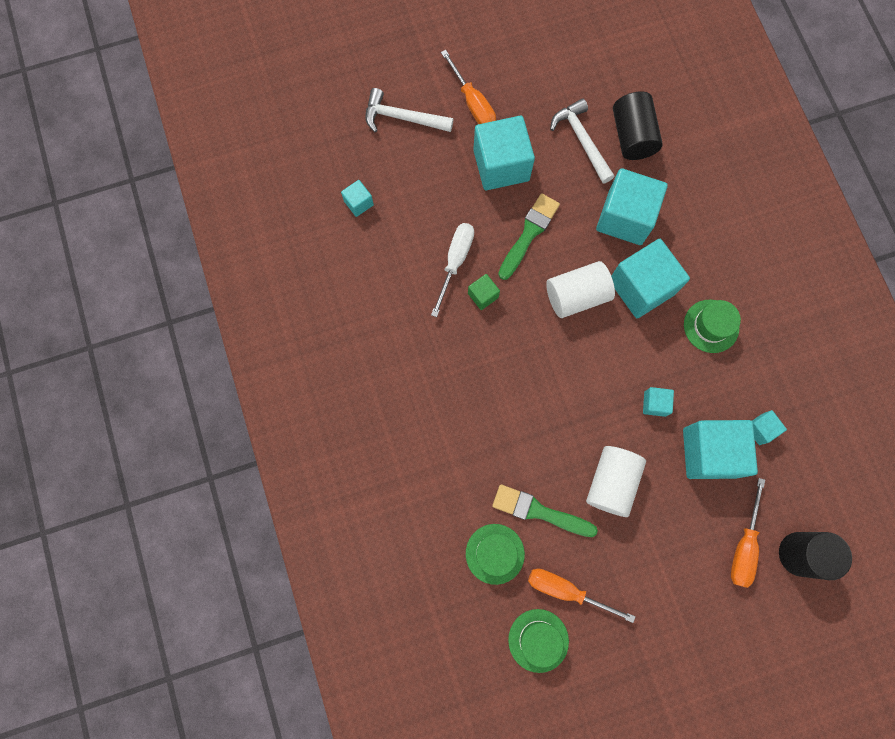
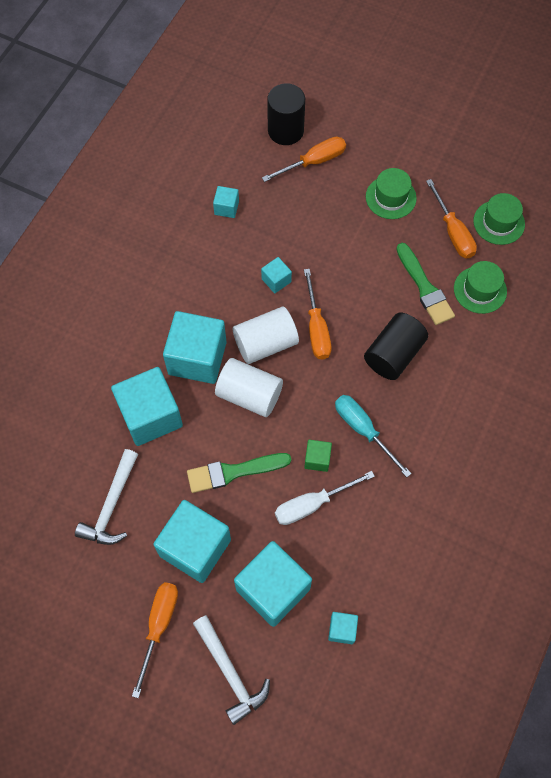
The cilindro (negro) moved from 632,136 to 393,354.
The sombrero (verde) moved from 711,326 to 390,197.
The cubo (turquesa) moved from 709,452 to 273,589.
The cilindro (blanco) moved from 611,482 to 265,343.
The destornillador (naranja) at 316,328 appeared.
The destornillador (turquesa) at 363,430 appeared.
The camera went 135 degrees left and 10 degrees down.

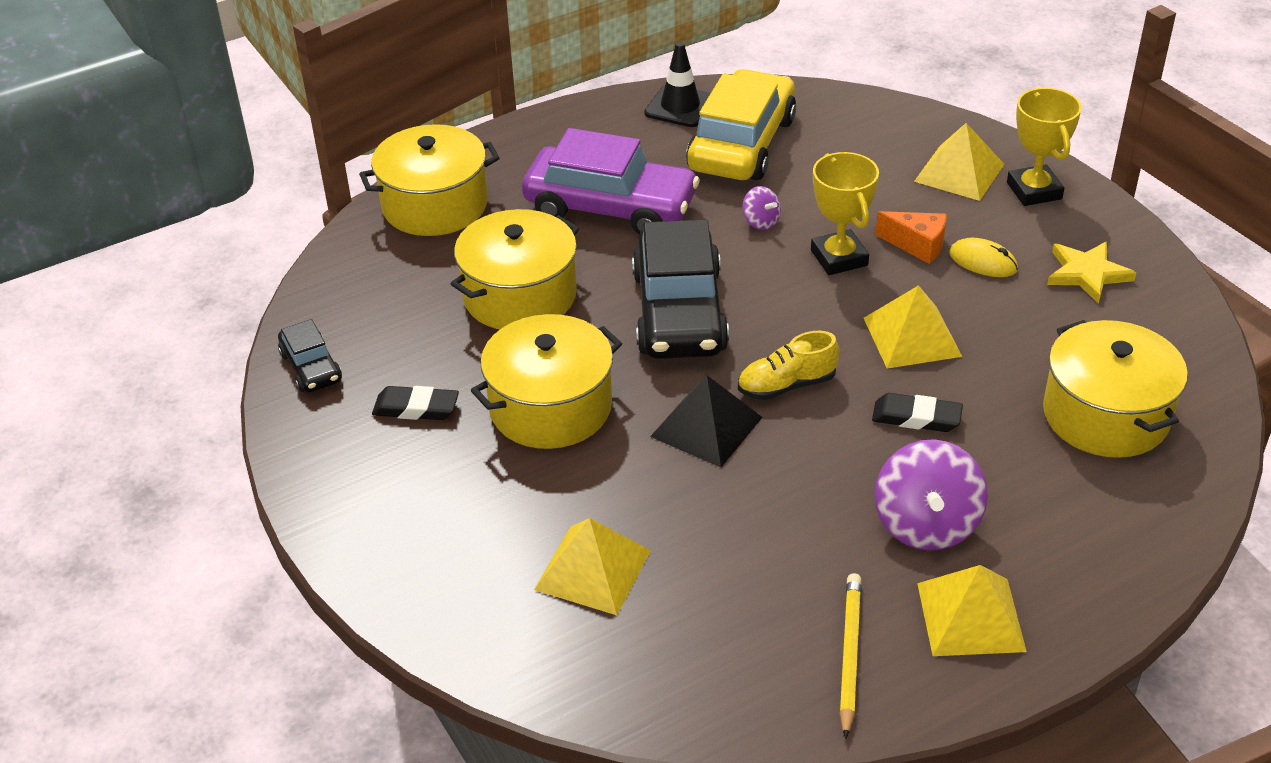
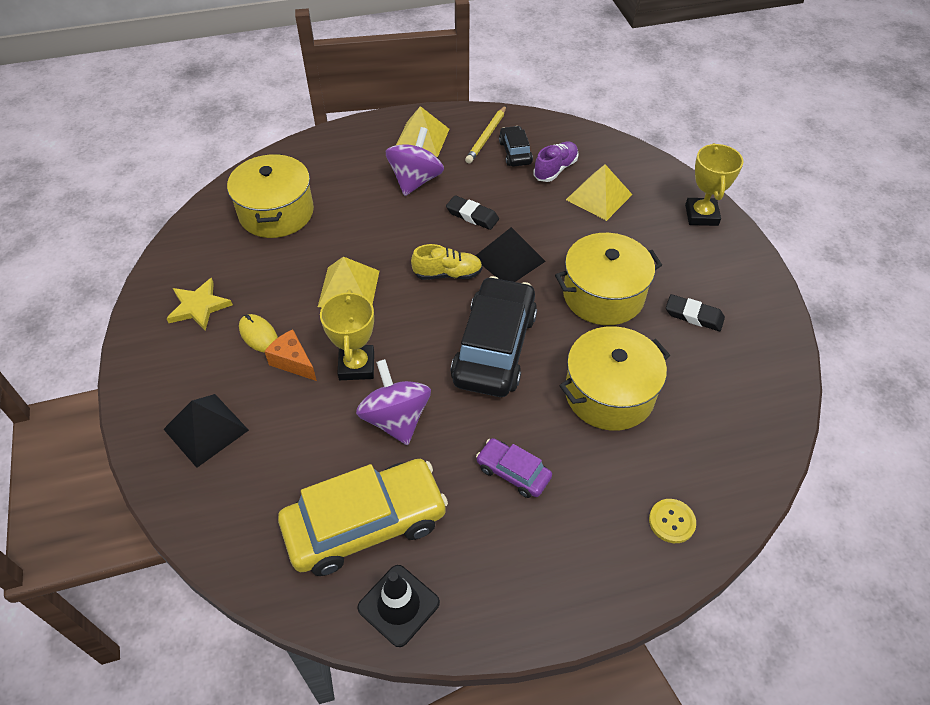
The coche (amarillo) at 741,144 turned 150 degrees counterclockwise.
The trofeo (amarillo) moved from 1034,191 to 701,215.
The pirámide (amarillo) at 959,172 became the pirámide (negro) at 206,429.
The olla (amarillo) at 435,205 was replaced by the botón (amarillo) at 671,521.
The coche (morado) at 610,207 changed to 0.49 times the size.
The peonza (morado) at 760,222 changed to 2.03 times the size.
The coche (negro) moved from 311,367 to 515,152.
The goma de borrar (negro) moved from 916,417 to 472,215.
The zapato (morado) at 555,169 appeared.
The camera went 165 degrees left and 10 degrees up.

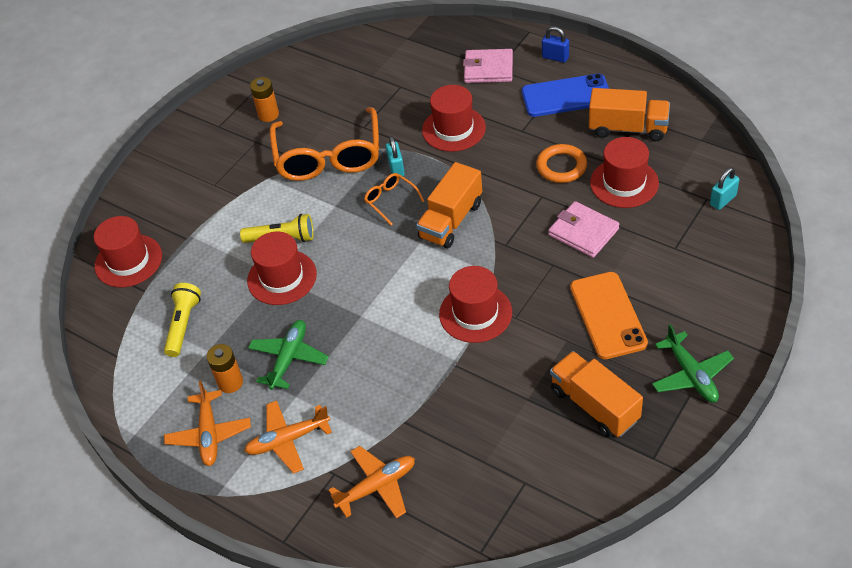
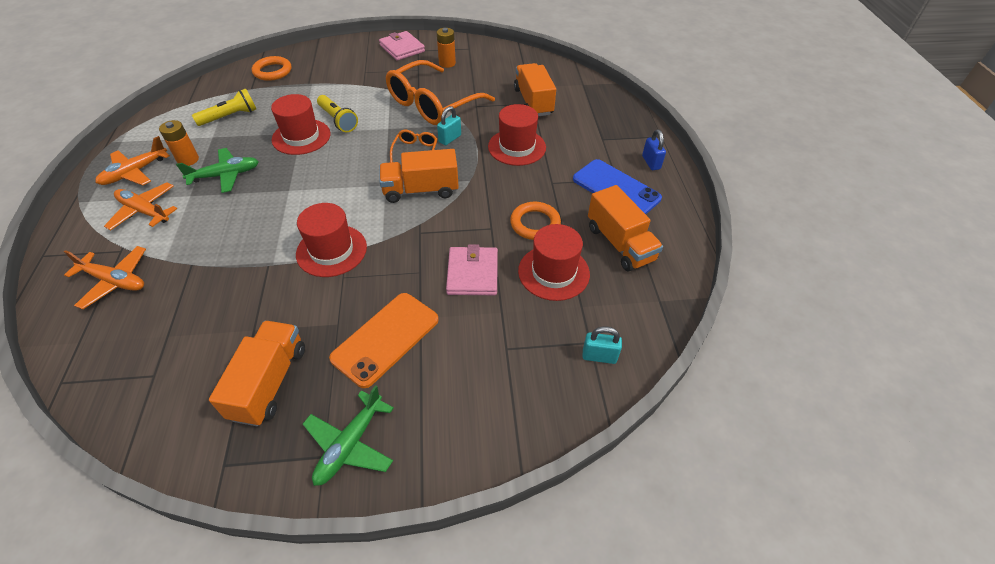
The cartera (rosa) moved from 488,69 to 402,48.
The sombrero (rojo) at 128,261 was replaced by the anillo (naranja) at 272,71.
The camión (naranja) at 533,102 appeared.
The camera went 45 degrees right and 0 degrees up.

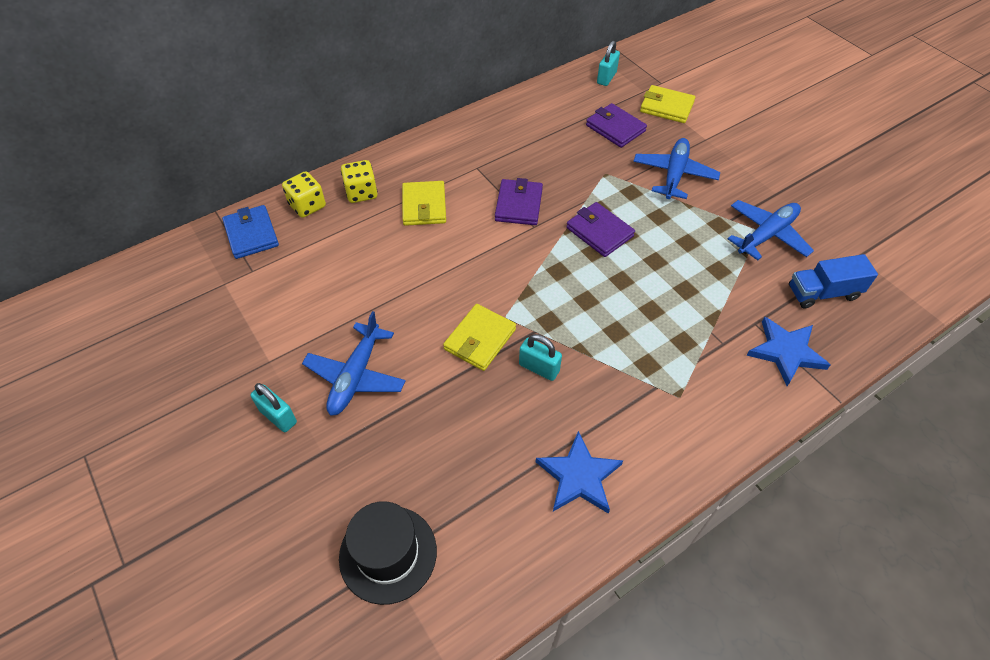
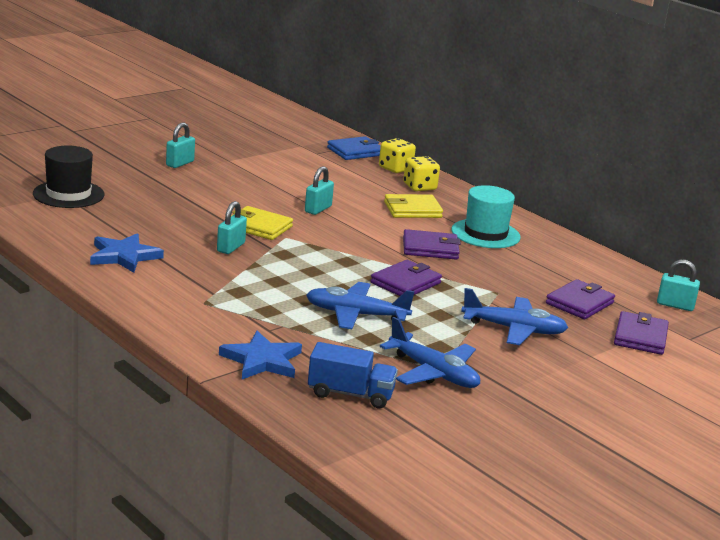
The cartera (amarillo) at 666,107 became the cartera (morado) at 640,337.
The camión (azul) at 823,293 turned 120 degrees clockwise.
The avión (azul) moved from 356,376 to 355,315.
The candado (turquesa) at 318,209 appeared.
The sombrero (turquesa) at 485,234 appeared.
The camera went 80 degrees right and 30 degrees down.

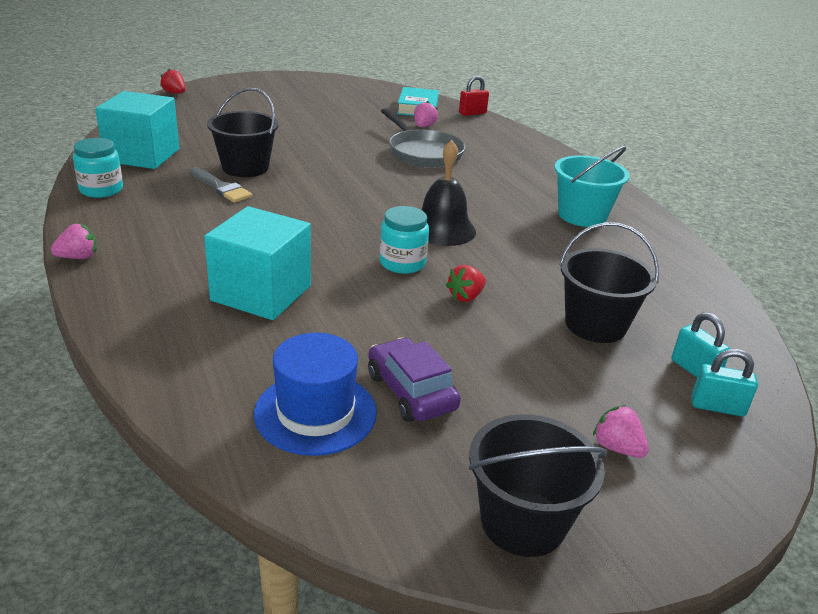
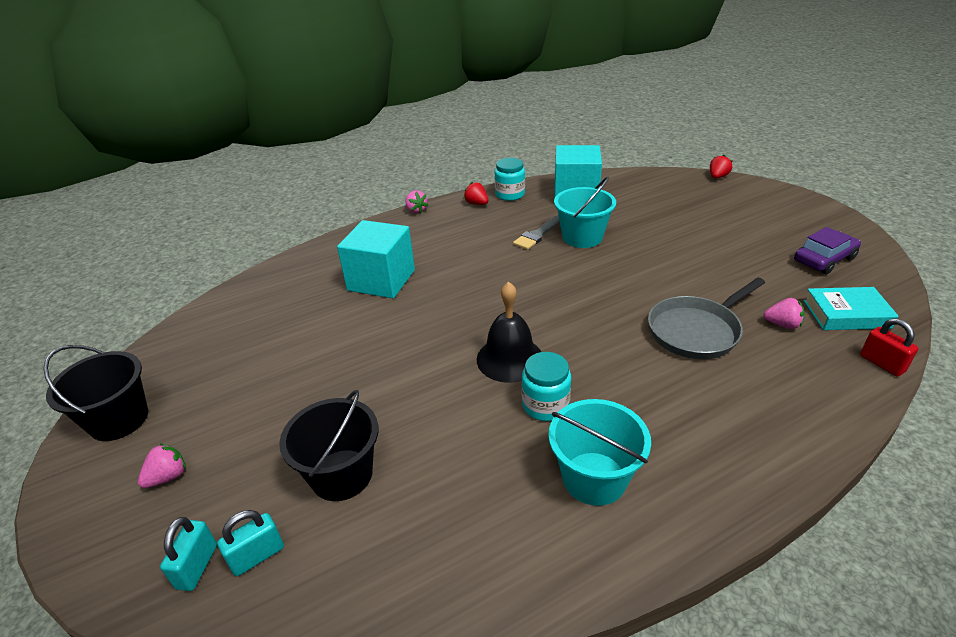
The balde (negro) at 245,167 became the balde (turquesa) at 582,237.
The tarro (turquesa) moved from 402,263 to 545,405.
The fresa (rojo) moved from 465,297 to 476,204.
The sombrero (azul) at 315,412 disappeared.
The coche (morado) moved from 411,391 to 824,259.
The camera went 90 degrees right and 5 degrees up.

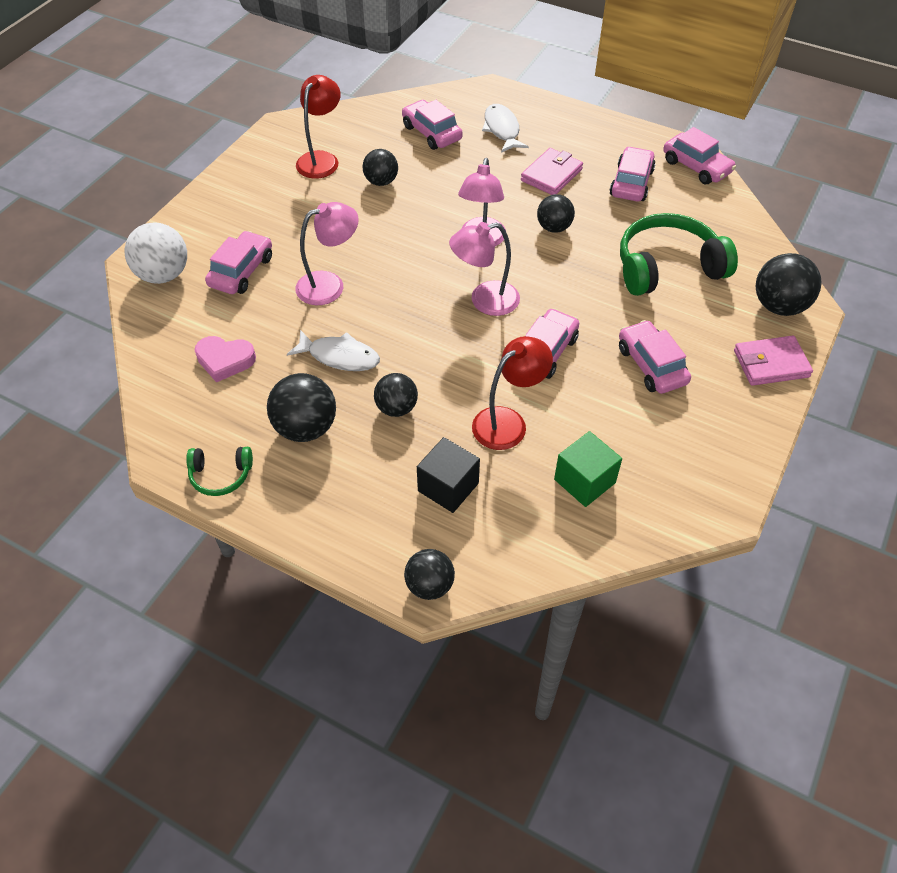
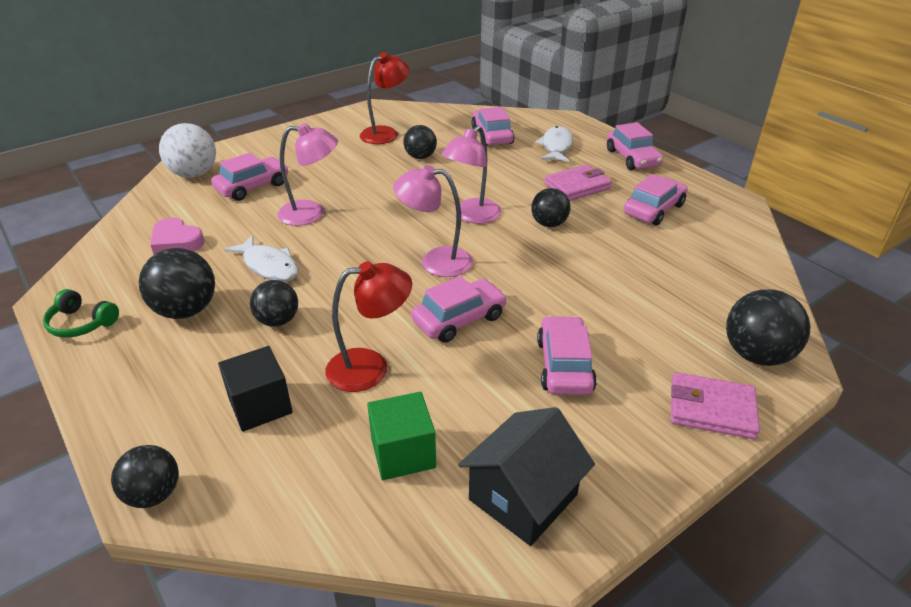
The coche (rosa) moved from 696,166 to 632,158.
The auriculares (verde) at 667,267 disappeared.
The casa (negro) at 523,497 appeared.
The camera went 25 degrees right and 15 degrees down.

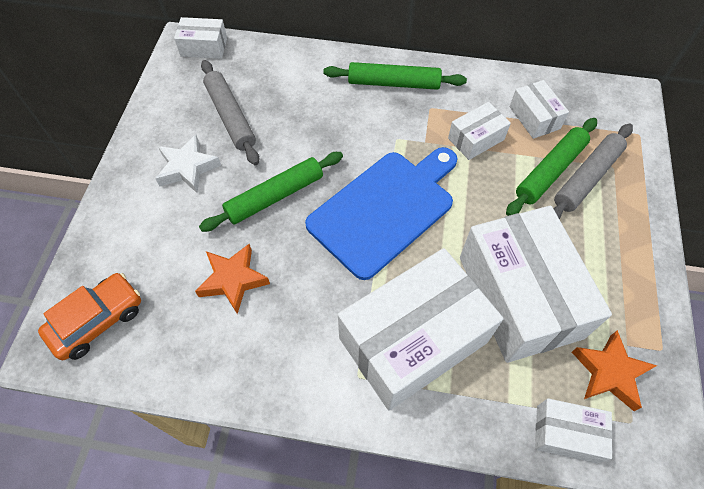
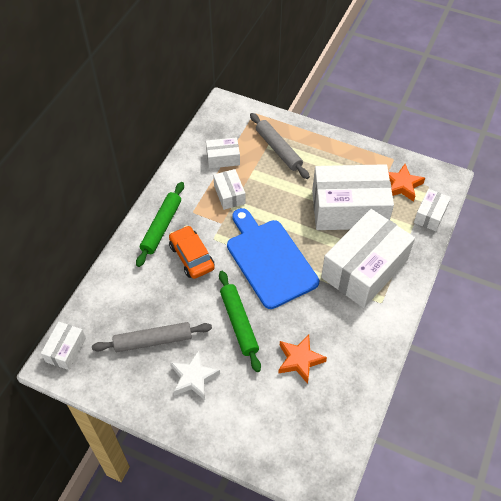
The rodillo (verde) at 550,171 disappeared.
The caja (blanco) at 413,340 turned 60 degrees clockwise.
The coche (naranja) moved from 97,320 to 191,257.
The camera went 75 degrees left and 5 degrees down.

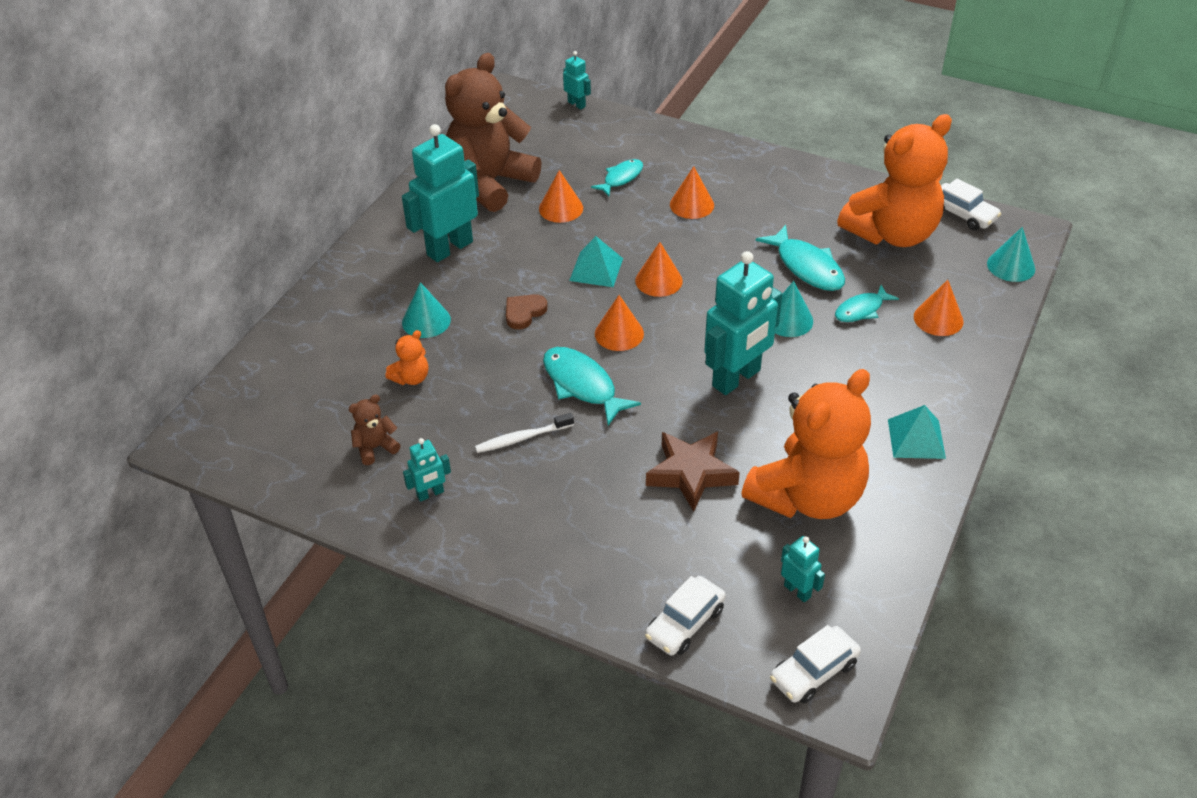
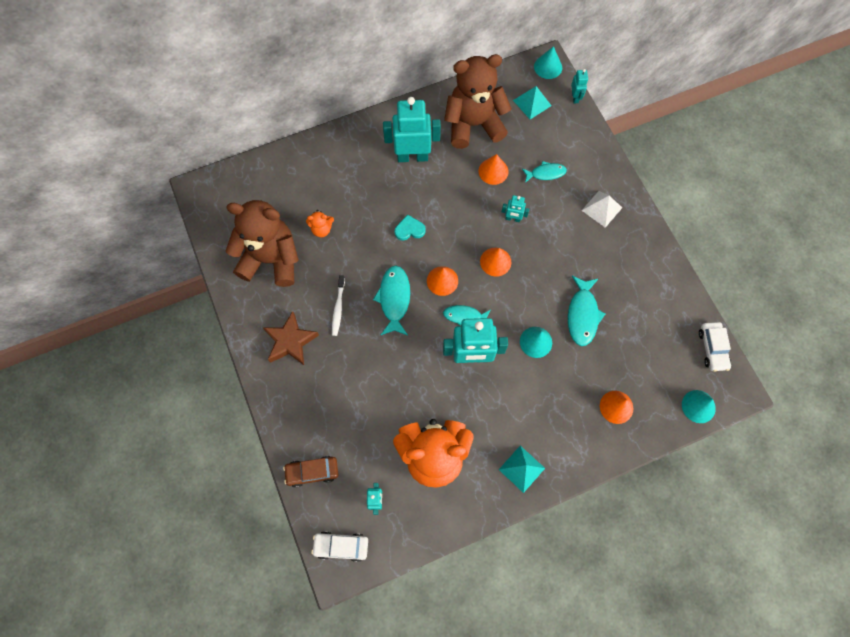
The osito (naranja) at 892,233 disappeared.
The cono (naranja) at 691,204 disappeared.
The pirámide (turquesa) moved from 596,269 to 532,103.
The cono (turquesa) moved from 426,321 to 548,67.
The pez (turquesa) moved from 861,310 to 464,316.
The corazón (marrón) at 524,312 became the corazón (turquesa) at 409,229.
The osito (marrón) at 375,448 changed to 2.50 times the size.
The cepillo de dientes (blanco) at 522,438 turned 105 degrees counterclockwise.
The estrella (marrón) moved from 691,473 to 290,341.
The robot (turquesa) moved from 430,494 to 513,219.
The coche (blanco) at 685,623 became the coche (marrón) at 312,472.
The pirámide (blanco) at 601,209 appeared.
The camera went 40 degrees right and 25 degrees up.

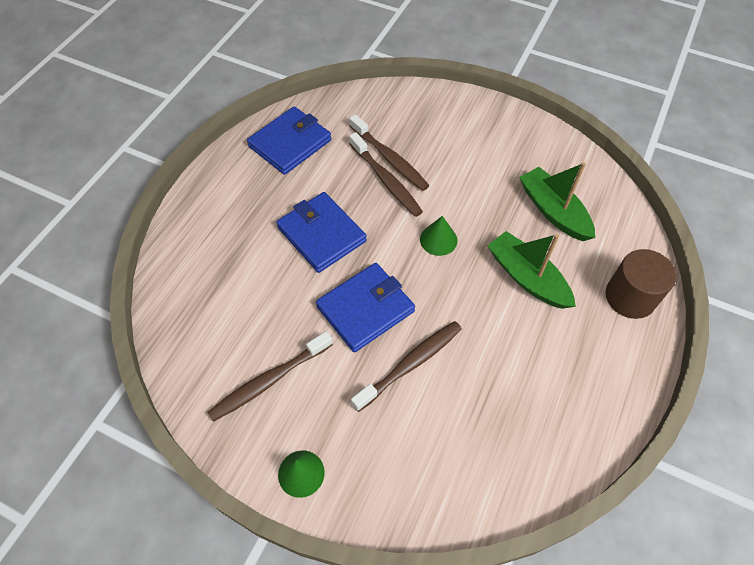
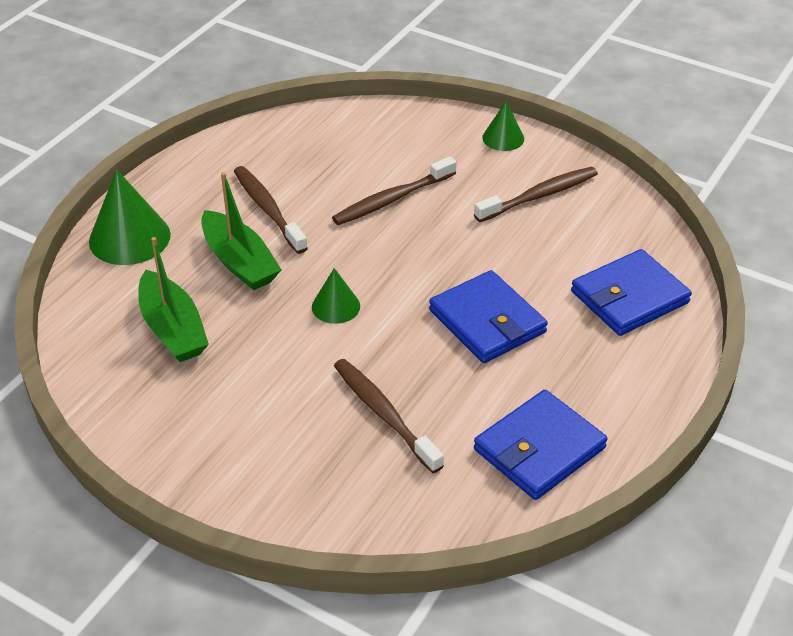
The cepillo de dientes (marrón) moved from 386,180 to 268,209.
The cilindro (marrón) at 630,297 was replaced by the cono (verde) at 129,238.
The cartera (azul) moved from 365,309 to 629,297.
The camera went 175 degrees left and 15 degrees down.

